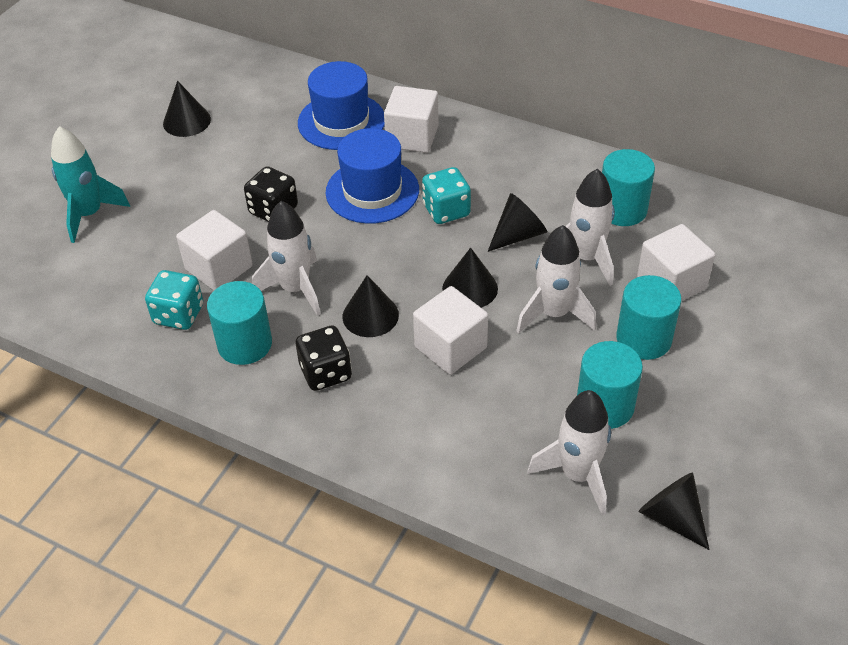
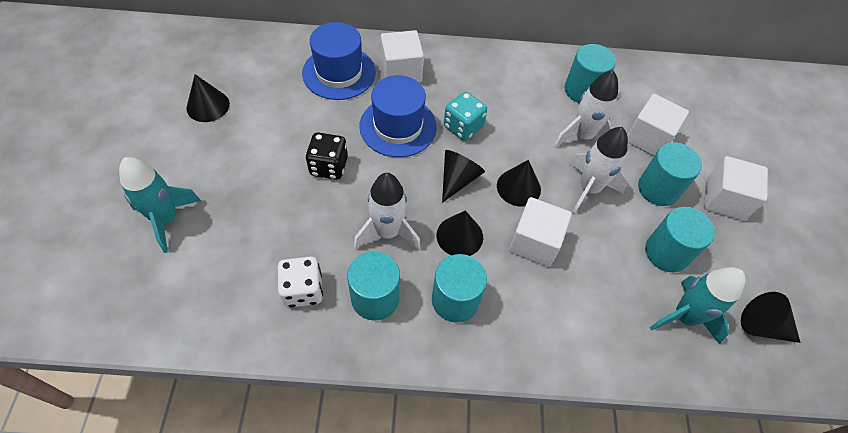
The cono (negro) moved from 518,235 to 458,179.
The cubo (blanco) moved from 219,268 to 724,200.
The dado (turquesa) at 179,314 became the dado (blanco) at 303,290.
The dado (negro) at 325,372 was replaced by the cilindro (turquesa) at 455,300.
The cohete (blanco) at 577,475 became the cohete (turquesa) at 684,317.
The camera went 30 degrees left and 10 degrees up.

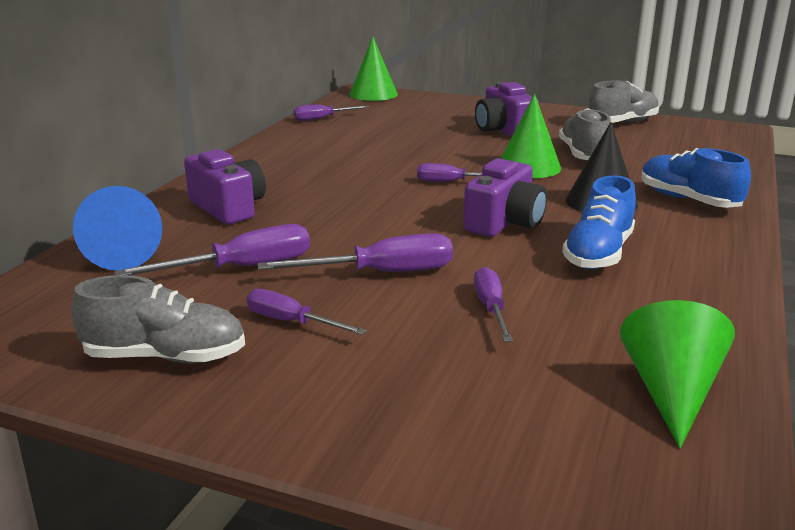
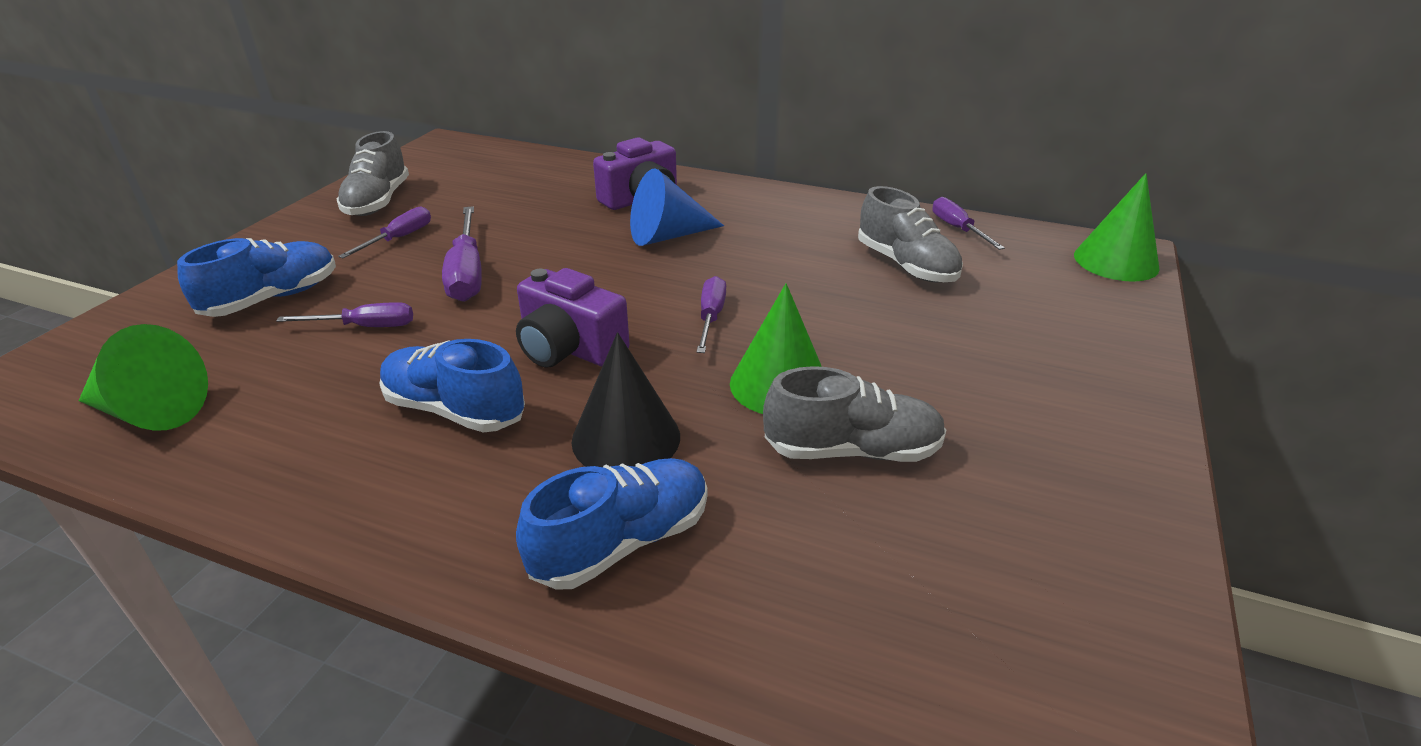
The zapato (gris) moved from 622,123 to 906,265.
The cámara (morado) at 504,130 disappeared.
The cono (azul) moved from 122,254 to 667,236.
The destornillador (morado) at 241,268 disappeared.
The zapato (azul) at 273,298 appeared.
The camera went 90 degrees right and 10 degrees up.

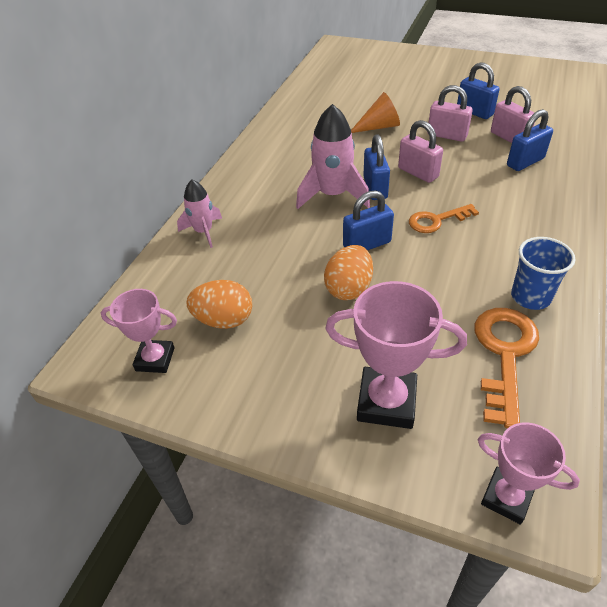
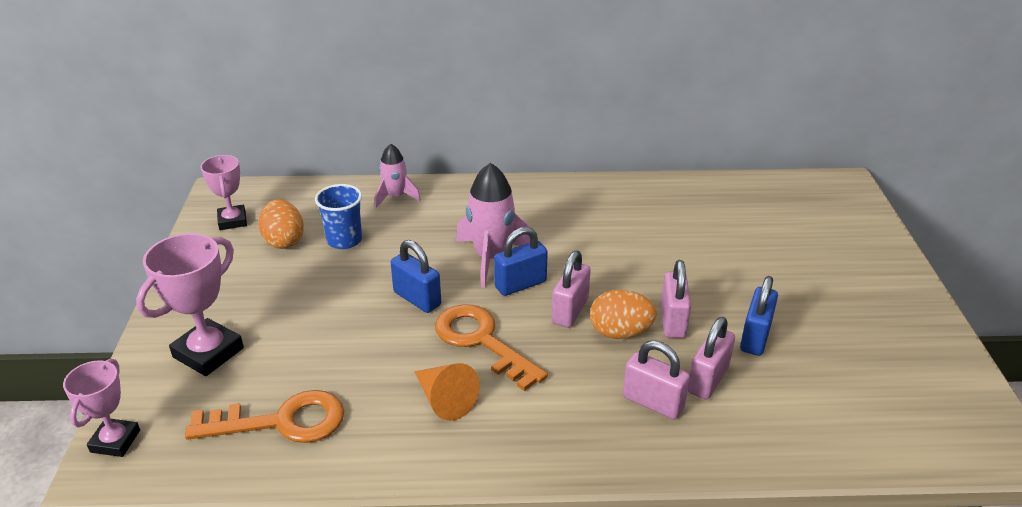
The cono (naranja) moved from 379,127 to 444,400.
The candado (azul) at 525,162 became the candado (rosa) at 653,403.
The llave (naranja) at 436,220 changed to 1.57 times the size.
The vaso (azul) moved from 530,297 to 344,240.
The huevo (naranja) moved from 349,288 to 620,332.
The trofeo (rosa) at 386,402 turned 45 degrees clockwise.
The camera went 65 degrees right and 10 degrees down.

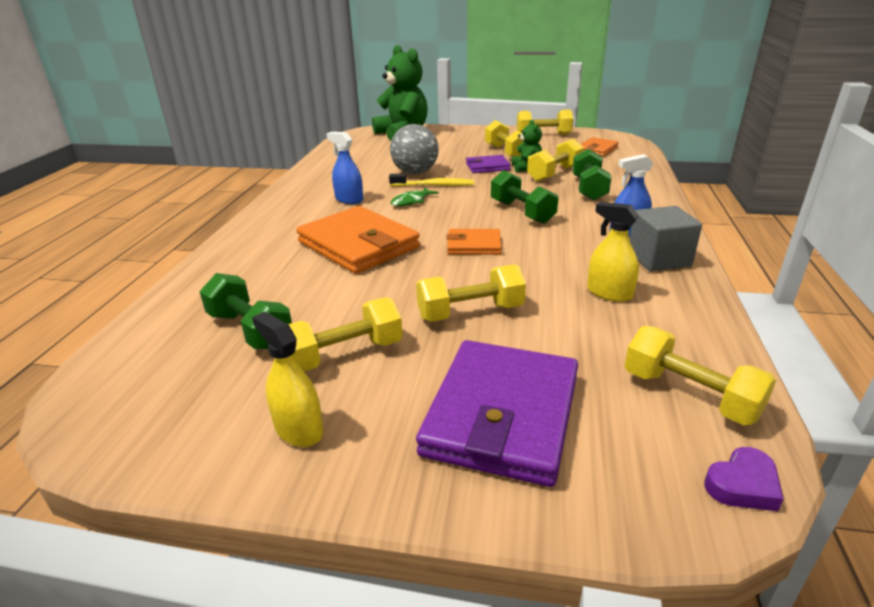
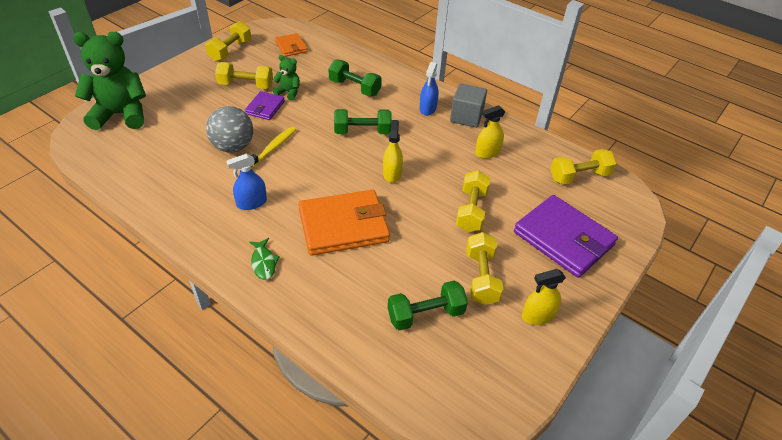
The mancuerna (amarillo) at 554,174 disappeared.
The pez (verde) moved from 411,201 to 263,263.
The cartera (naranja) at 474,245 was replaced by the pulverizador (amarillo) at 392,174.
The corazón (morado) at 742,485 disappeared.
The camera went 65 degrees left and 15 degrees up.

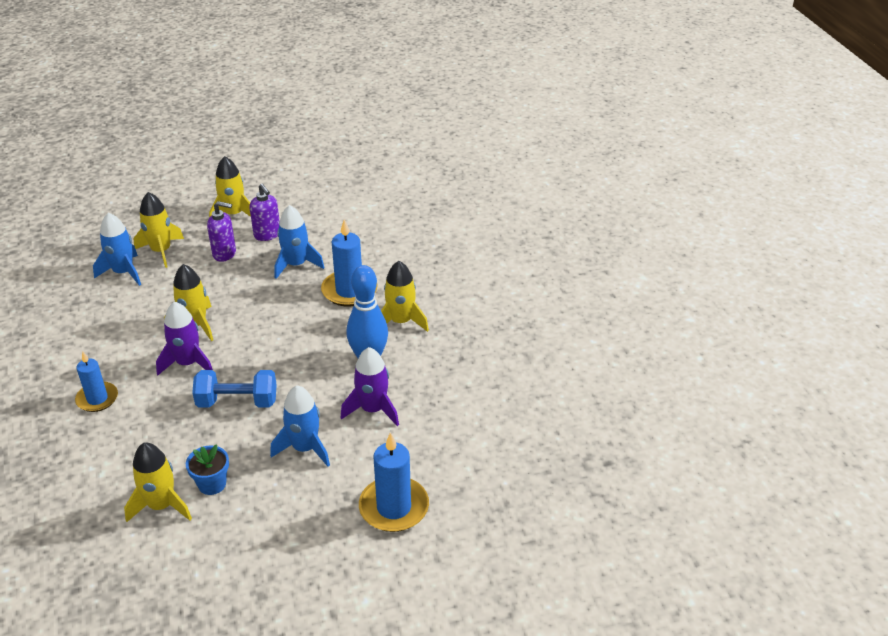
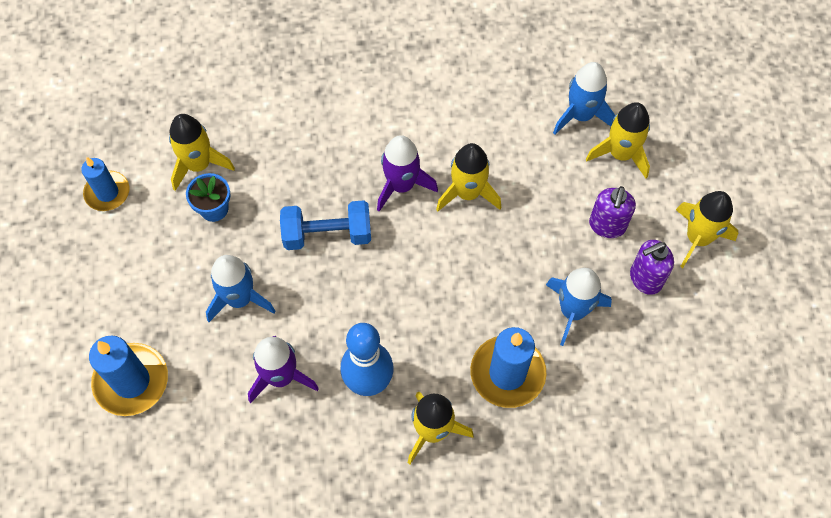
The vela (azul) moved from 97,399 to 107,192.
The mancuerna (azul) at 237,402 turned 75 degrees clockwise.
The camera went 100 degrees right and 25 degrees up.

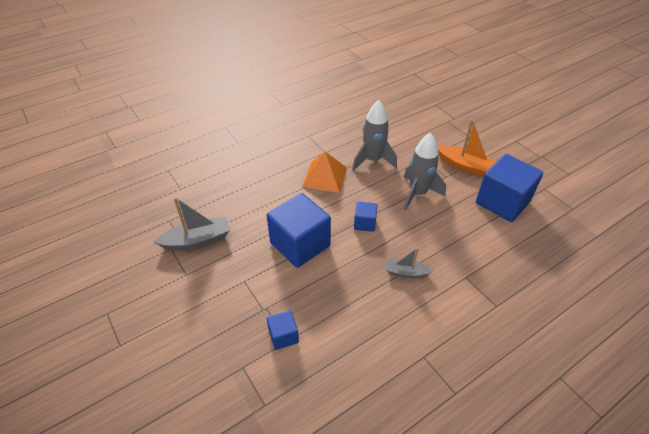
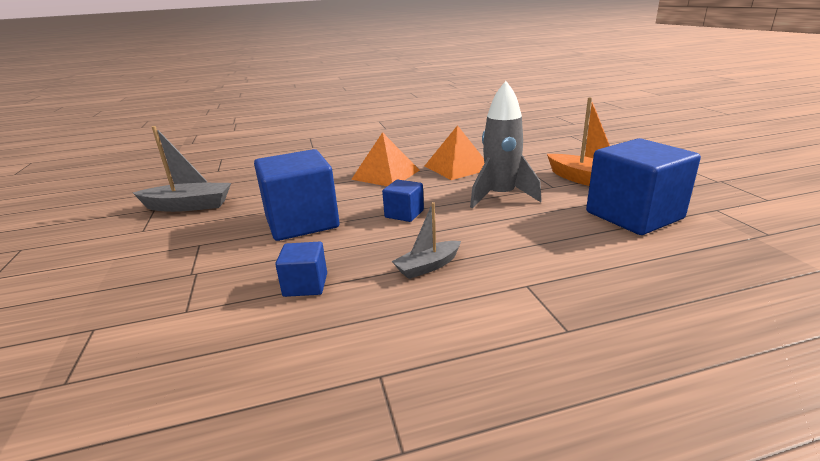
The cohete (gris) at 373,160 was replaced by the pirámide (naranja) at 457,167.
The barco (gris) at 406,272 turned 60 degrees counterclockwise.
The cubo (azul) moved from 283,336 to 305,285.
The camera went 20 degrees right and 20 degrees down.

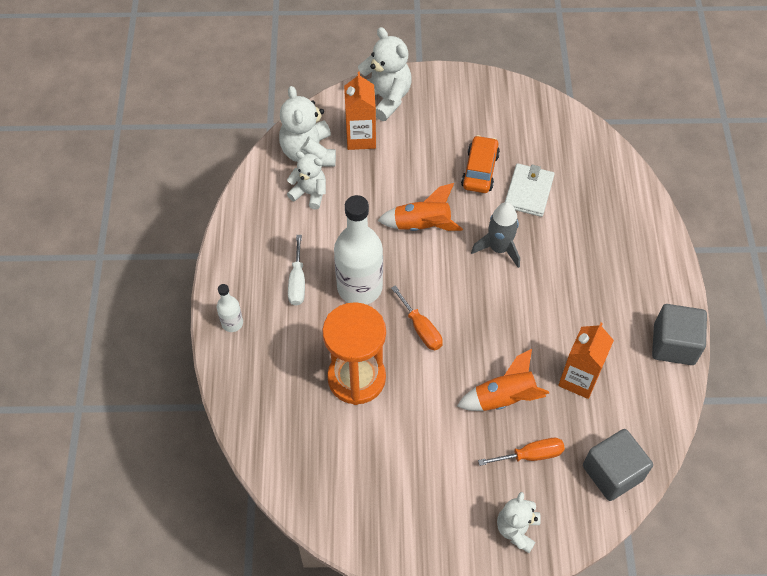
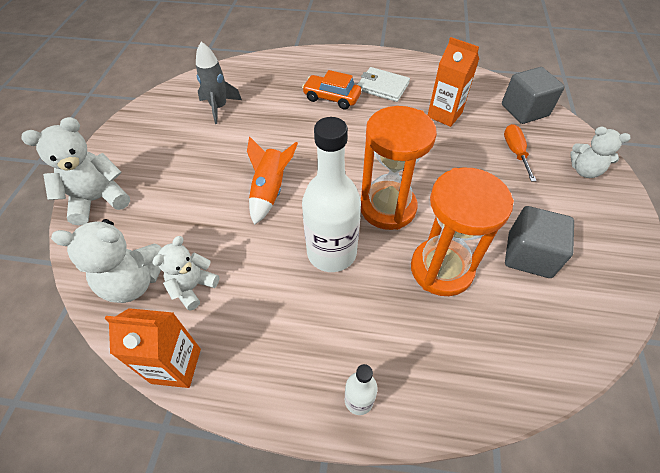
The cartón de leche (naranja) moved from 361,138 to 176,366.
The coche (naranja) moved from 480,170 to 331,98.
The cartera (blanco) moved from 528,192 to 382,87.
The cohete (gris) moved from 499,248 to 219,107.
The destornillador (blanco) at 297,282 disappeared.
The destornillador (naranja) at 421,328 was replaced by the reloj de arena (naranja) at 387,207.
The cubo (gris) moved from 674,344 to 529,255.
The cohete (naranja) at 504,398 disappeared.
The camera went 80 degrees left and 5 degrees down.

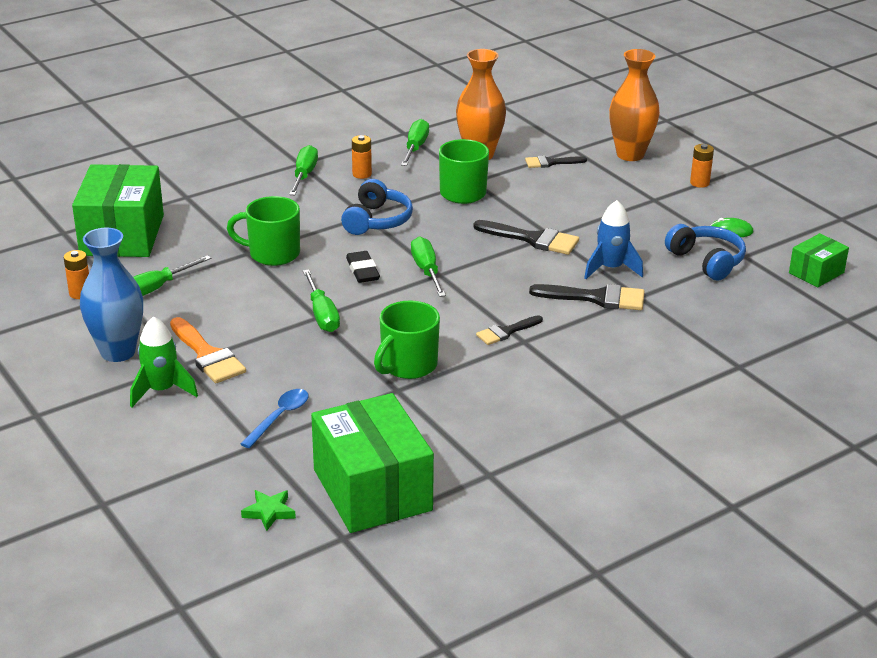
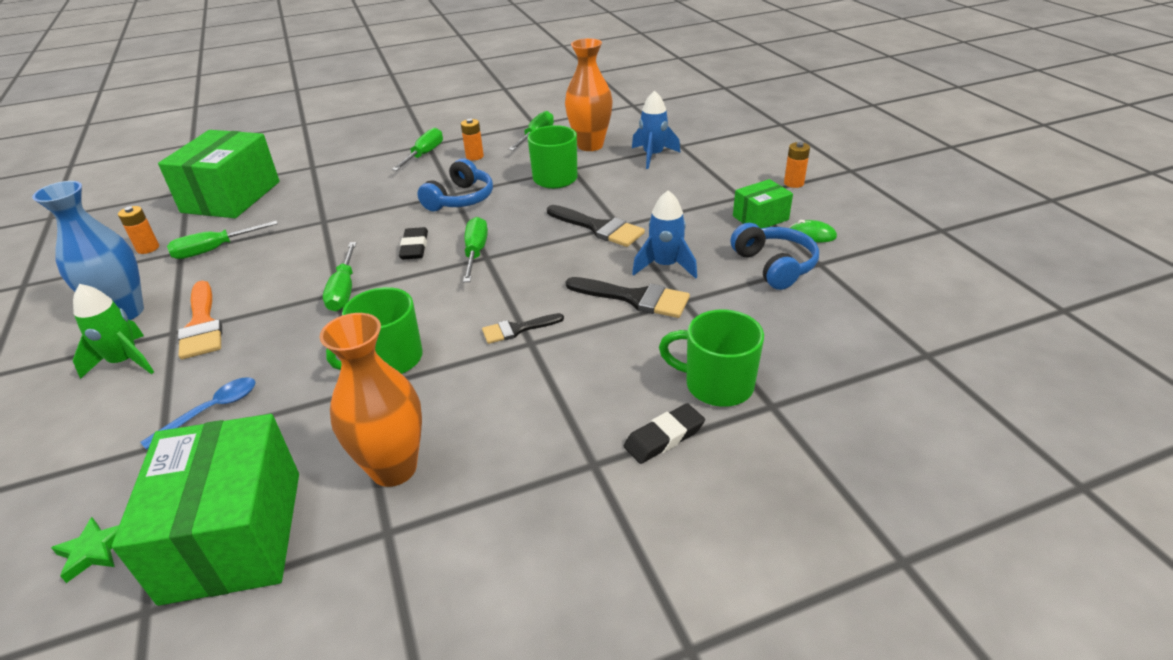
The florero (naranja) moved from 630,154 to 394,468.
The pincel (negro) at 551,163 was replaced by the cohete (azul) at 653,156.
The taza (verde) moved from 273,254 to 717,385.
The caja (verde) moved from 816,273 to 760,218.
The goma de borrar (negro) at 664,437 appeared.
The camera went 15 degrees right and 5 degrees up.

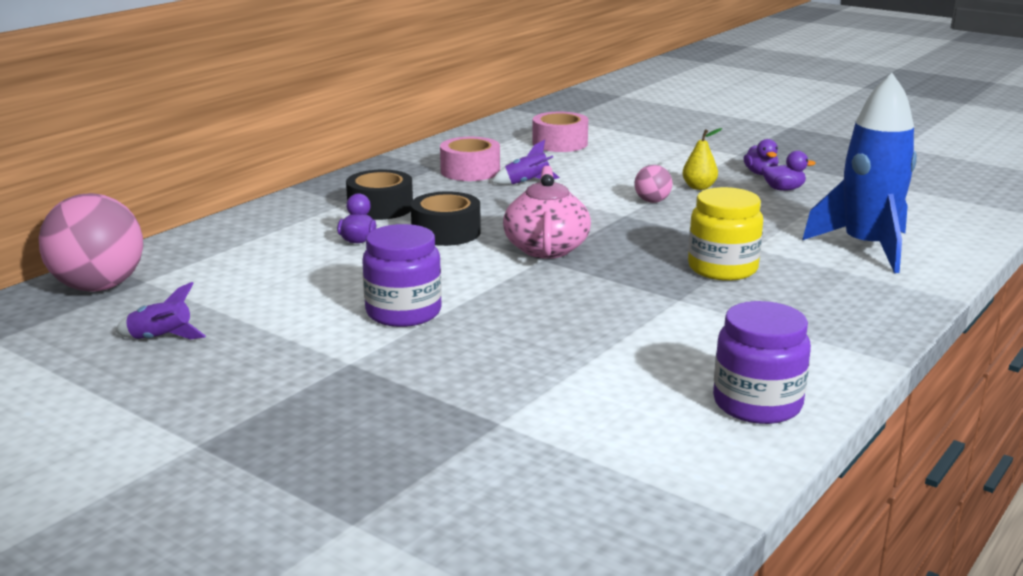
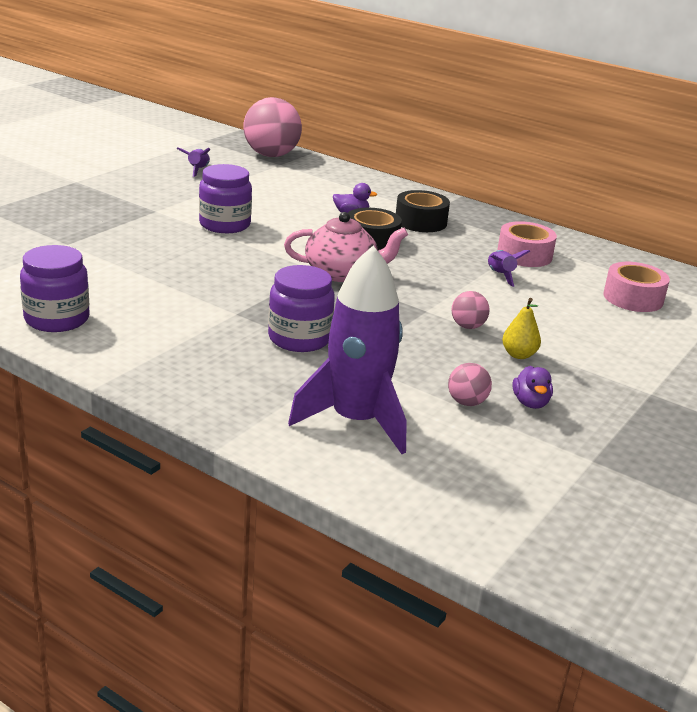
The cohete (azul) at 867,248 became the cohete (morado) at 355,421.
The pato (morado) at 760,173 disappeared.
The tarro (amarillo) at 722,268 became the tarro (morado) at 299,338.
The pelota (rosa) at 466,402 appeared.
The camera went 85 degrees right and 5 degrees up.

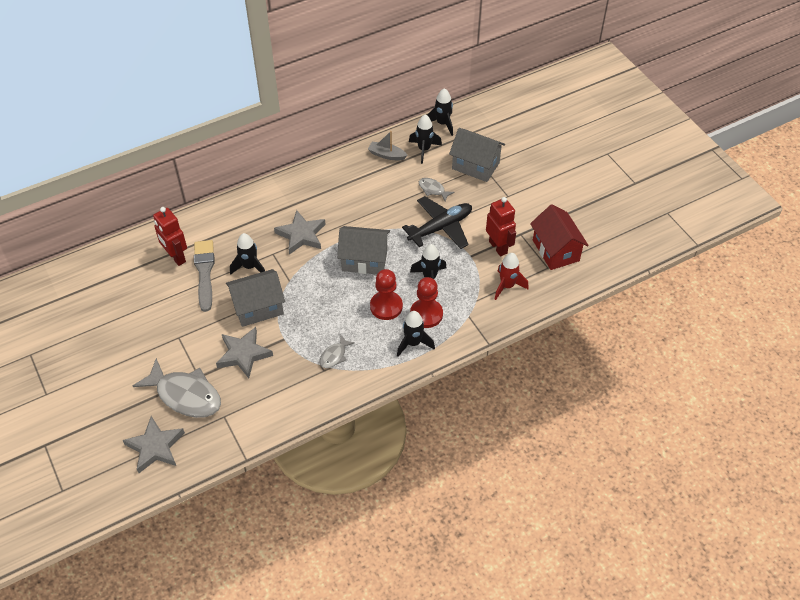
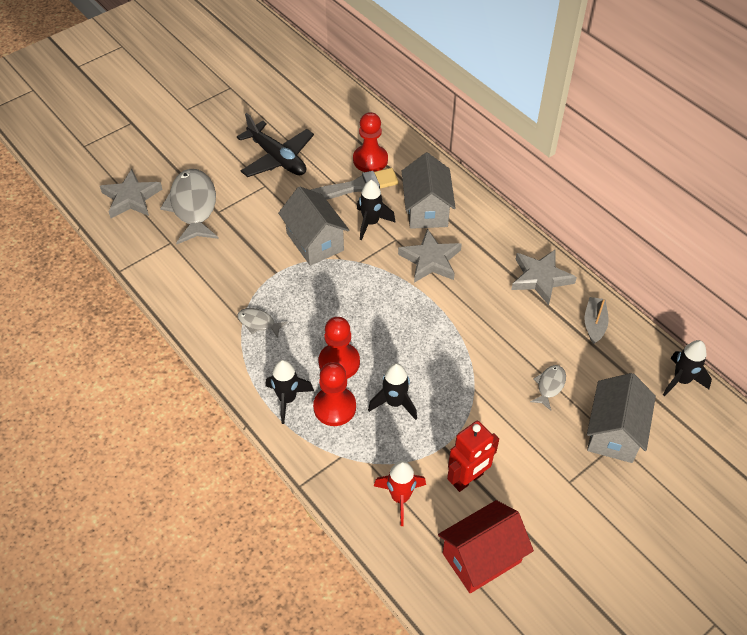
The cohete (negro) at 424,150 disappeared.
The avión (negro) moved from 440,228 to 277,158.
The robot (rojo) at 176,257 was replaced by the peón (rojo) at 370,160.
The casa (gris) moved from 364,260 to 426,210.
The estrella (gris) moved from 243,354 to 540,278.
The pez (gris) at 185,395 turned 150 degrees clockwise.
The camera went 80 degrees right and 0 degrees up.

